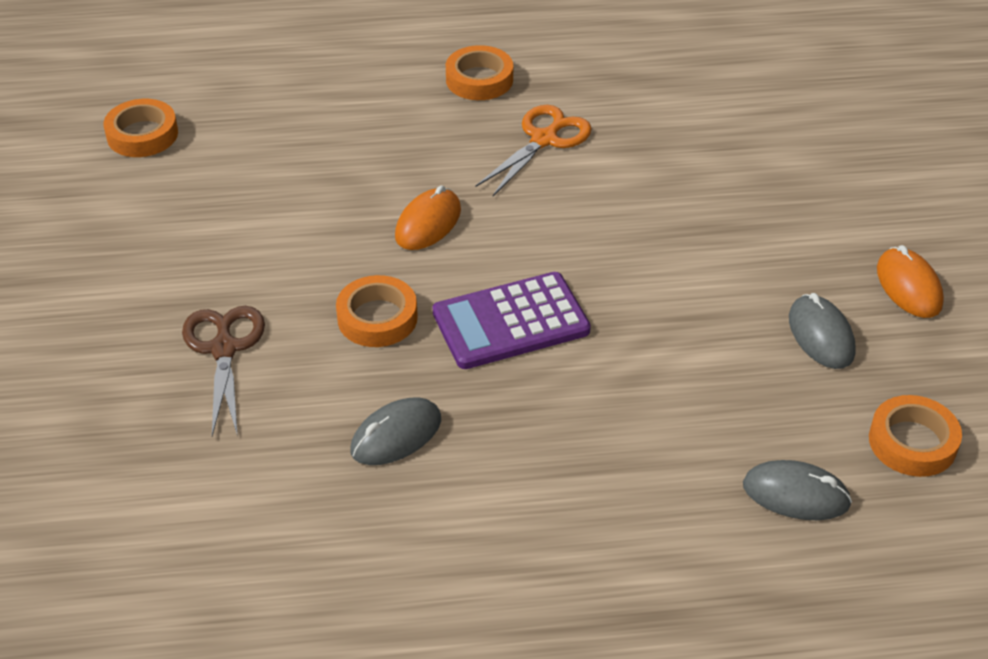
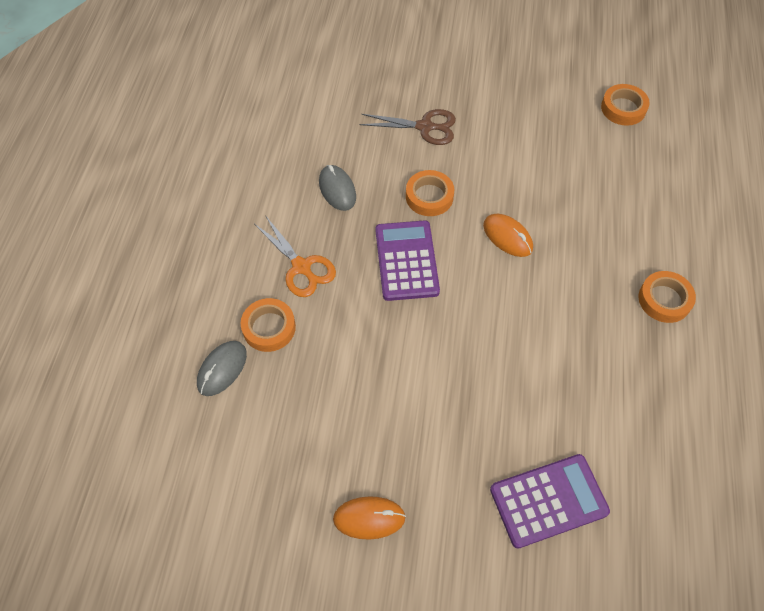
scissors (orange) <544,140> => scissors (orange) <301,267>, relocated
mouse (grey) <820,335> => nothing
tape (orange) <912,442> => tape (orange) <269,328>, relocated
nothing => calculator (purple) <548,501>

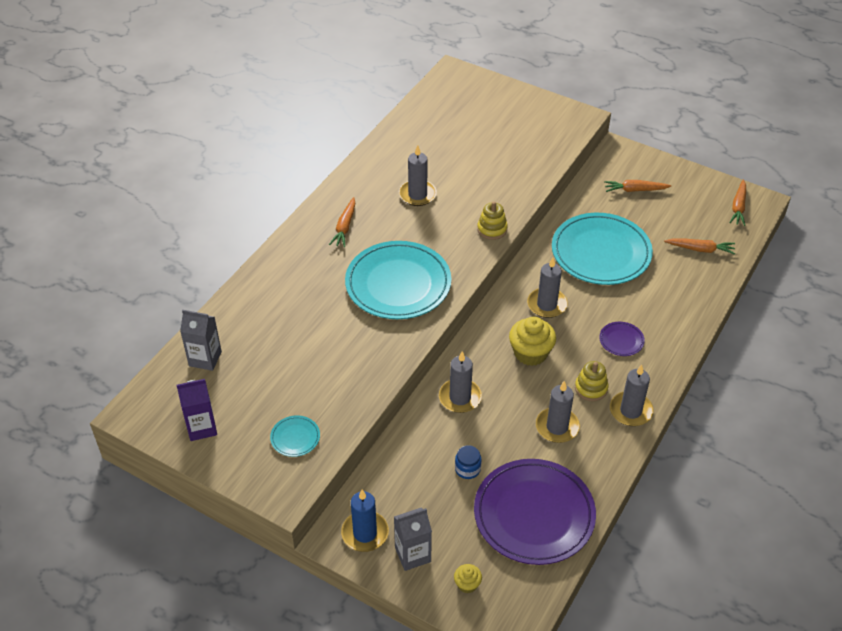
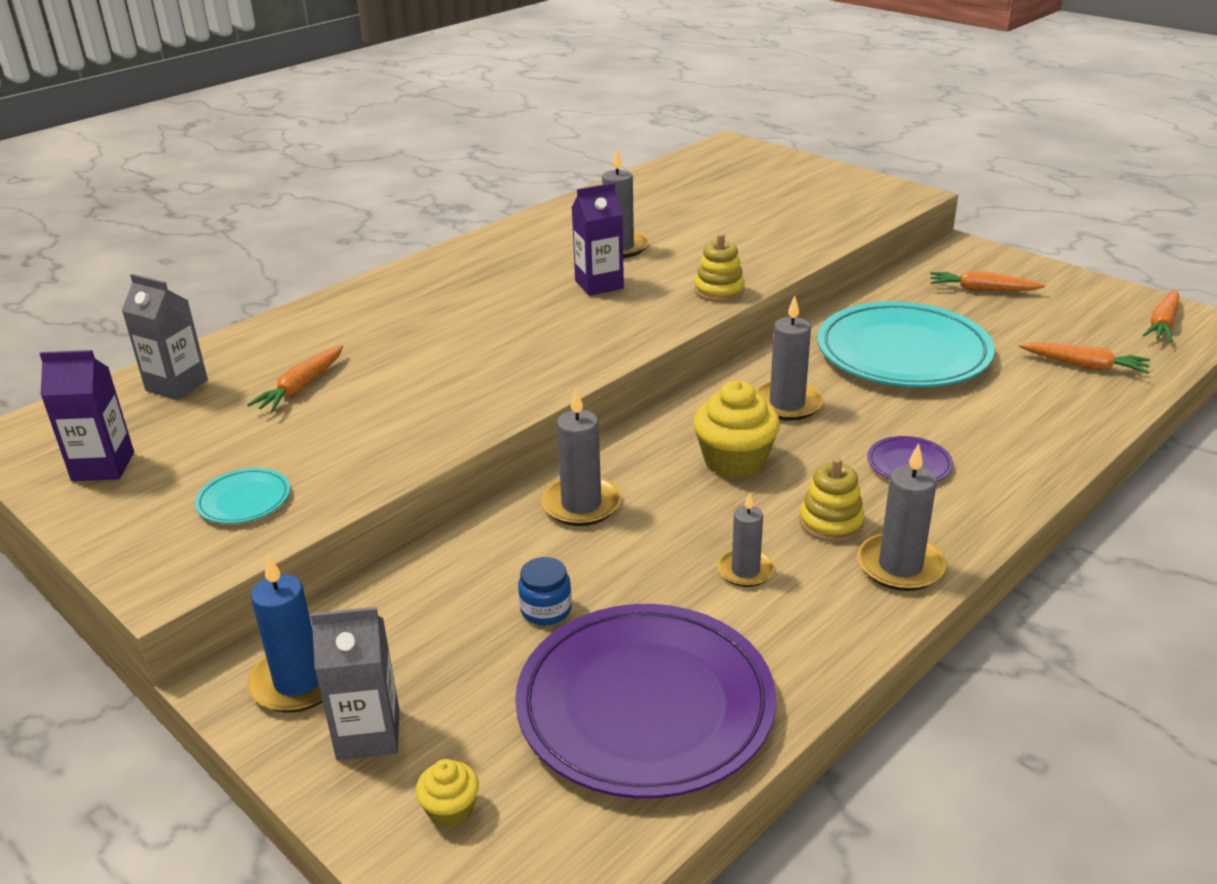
carrot (orange) <345,227> => carrot (orange) <301,387>, relocated
plate (turquoise) <398,284> => nothing
candle (grey) <557,427> => candle (grey) <745,570>, x0.66
nothing => carton (purple) <599,284>

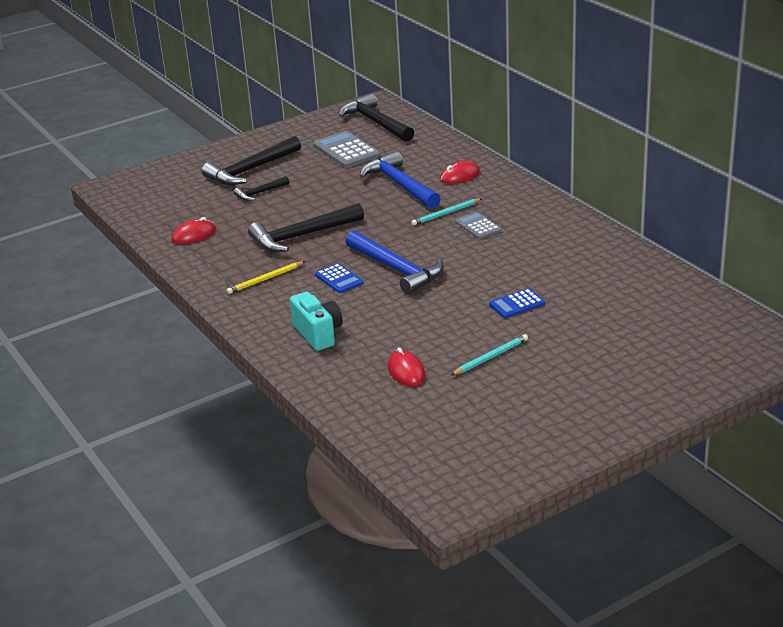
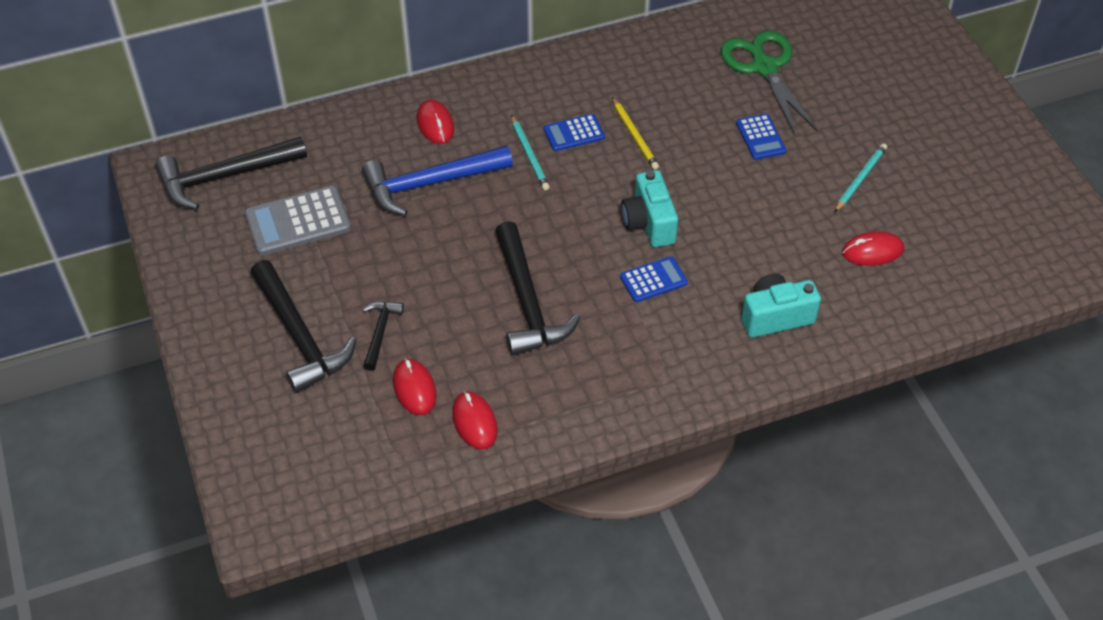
hammer (black) <260,193> => hammer (black) <380,333>, 150 degrees counterclockwise
calculator (grey) <478,226> => calculator (blue) <574,133>
hammer (blue) <396,269> => camera (turquoise) <649,223>
pencil (yellow) <265,279> => pencil (yellow) <634,135>, relocated
pencil (turquoise) <491,357> => pencil (turquoise) <860,179>, 60 degrees clockwise
nothing => scissors (green) <764,67>
nothing => mouse (red) <414,388>

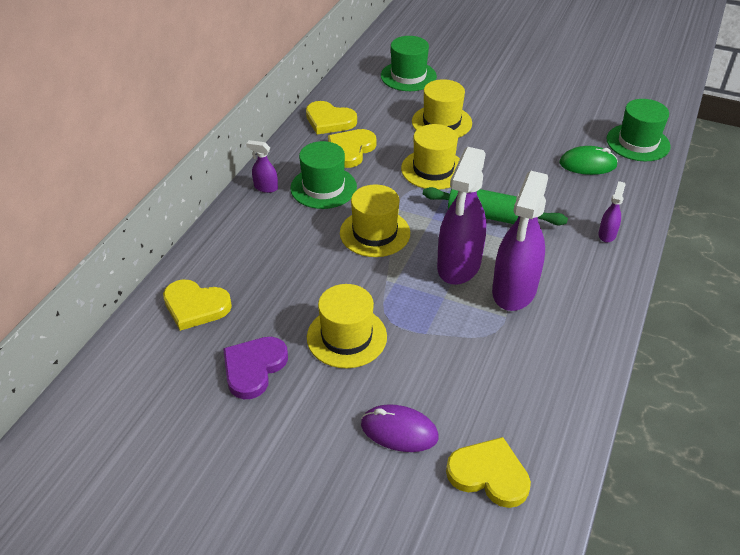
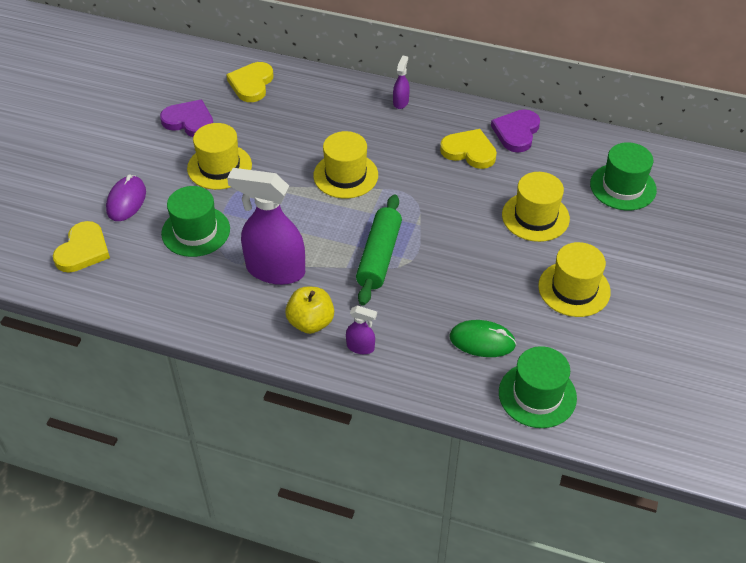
heart (yellow) <329,121> => heart (purple) <516,132>
hat (yellow) <433,169> => hat (yellow) <574,289>, relocated
hat (green) <323,187> => hat (green) <196,231>, relocated
mouse (green) <587,164> => mouse (green) <482,341>, 75 degrees counterclockwise
spray bottle (purple) <459,266> => nothing
nothing => apple (yellow) <311,322>

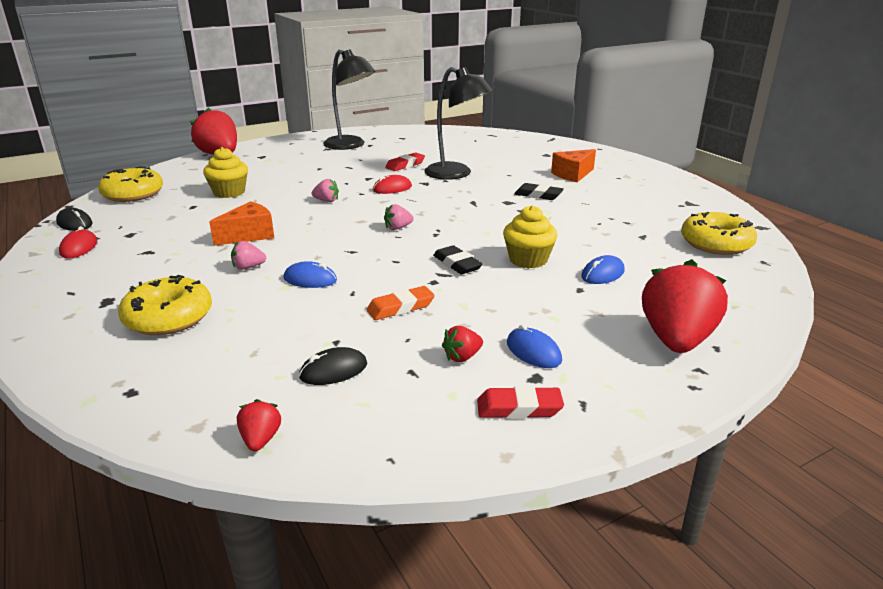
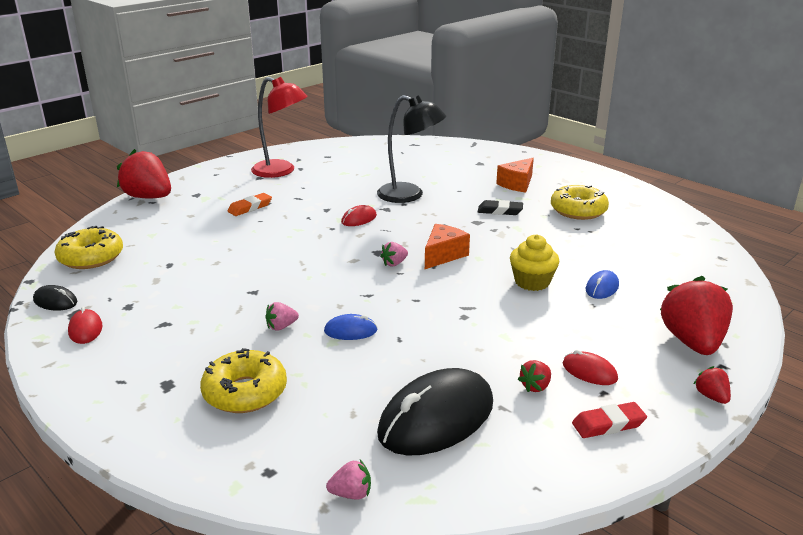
lamp (black) <350,145> => lamp (red) <281,171>
cupcake (yellow) <229,192> => nothing
eraser (red) <405,165> => nothing
strawberry (pink) <326,201> => strawberry (pink) <351,494>, relocated
cheese (orange) <249,235> => cheese (orange) <443,255>, relocated
donut (yellow) <716,243> => donut (yellow) <578,210>, relocated
eraser (black) <457,264> => nothing
eraser (orange) <400,307> => eraser (orange) <250,207>, relocated
mouse (blue) <533,352> => mouse (red) <589,371>
mouse (black) <333,370> => mouse (black) <436,418>, x2.20
strawberry (red) <260,439> => strawberry (red) <711,396>, relocated

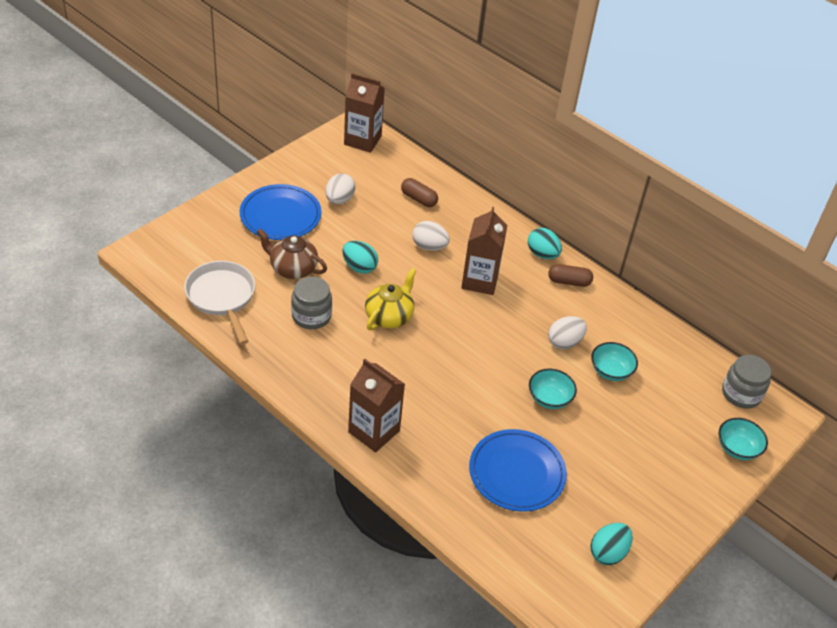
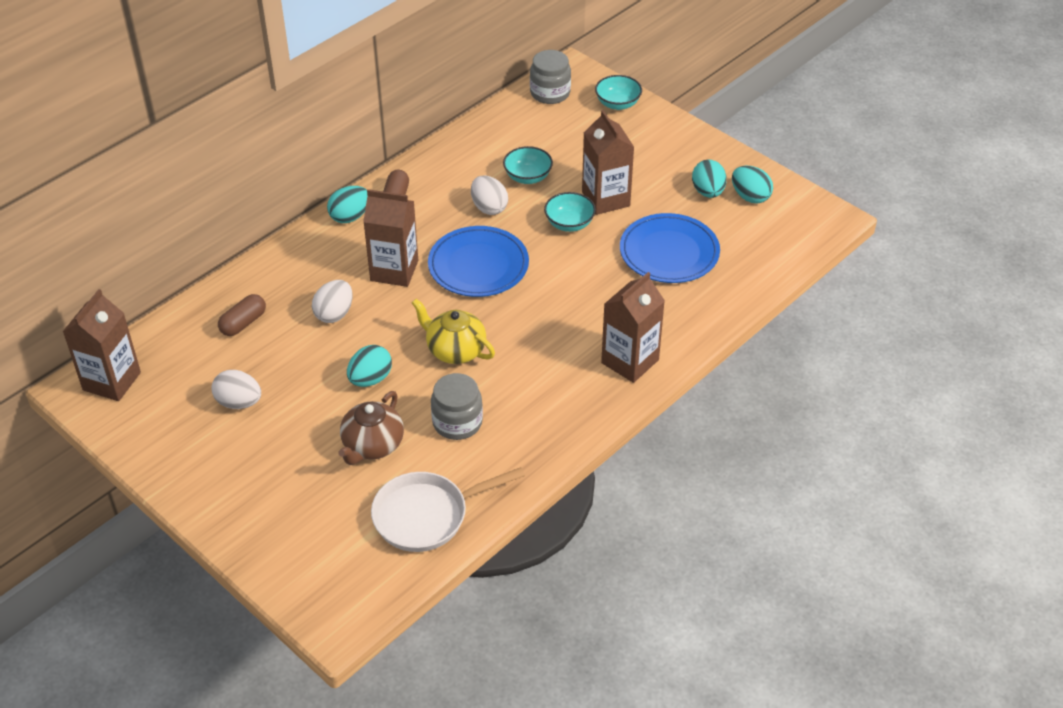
plate (blue) <280,216> => plate (blue) <478,265>, relocated
nothing => carton (brown) <605,199>
nothing => egg (turquoise) <708,192>

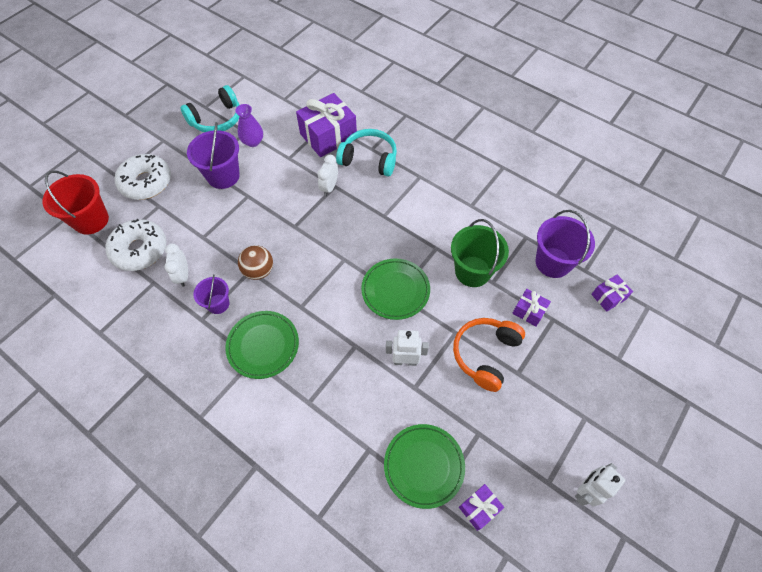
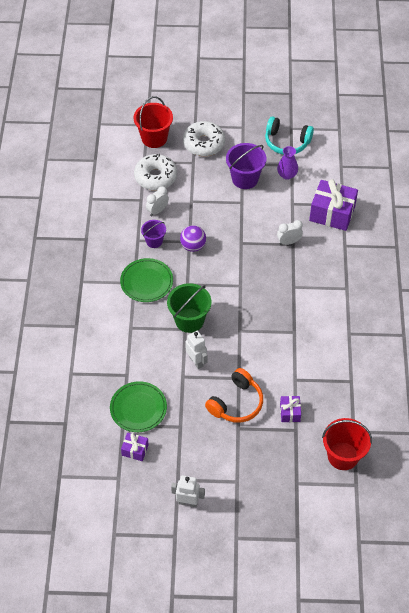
headphones (turquoise) <369,159> => nothing
bucket (purple) <553,262> => nothing
bucket (green) <472,271> => bucket (green) <189,320>, relocated
ball (brown) <259,271> => ball (purple) <193,246>
plate (green) <395,290> => nothing
gift (purple) <608,297> => bucket (red) <343,456>
headphones (orange) <485,354> => headphones (orange) <236,403>, 135 degrees clockwise

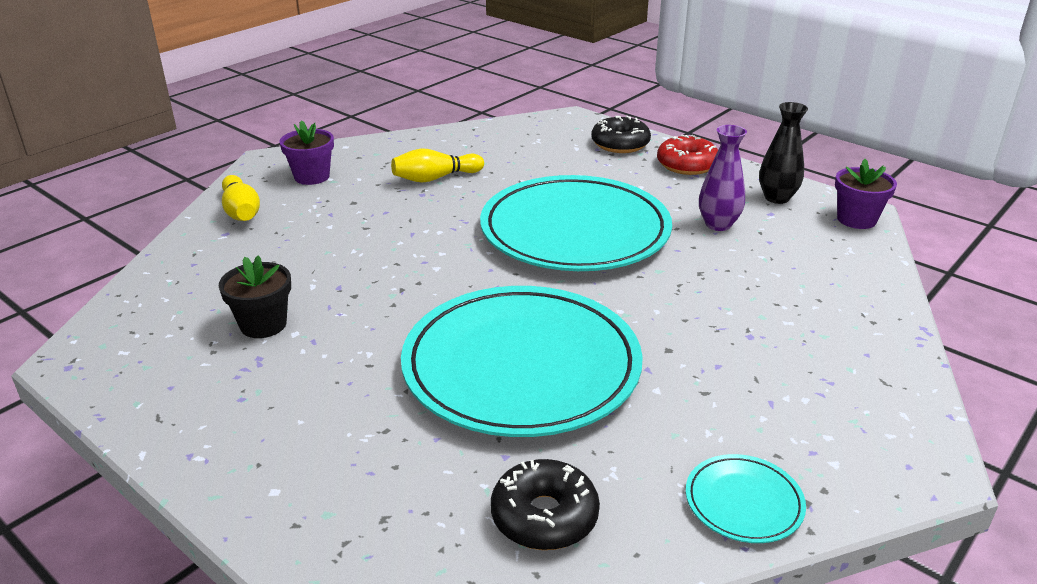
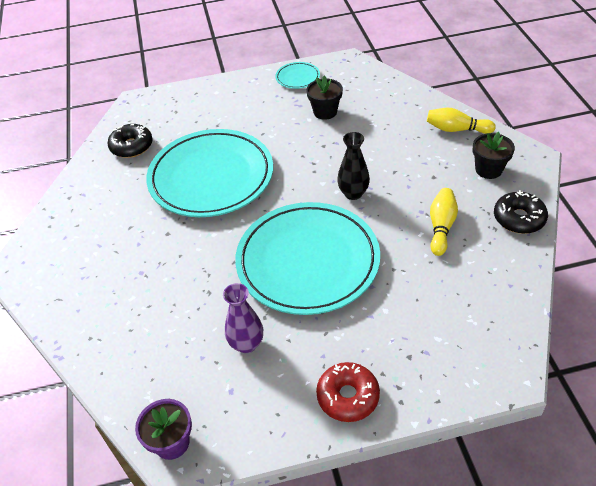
vase (black) <777,198> => vase (black) <353,193>, relocated
donut (black) <620,144> => donut (black) <519,218>, relocated
flower pot (purple) <312,176> => flower pot (black) <488,169>
plate (turquoise) <743,502> => plate (turquoise) <297,77>, relocated

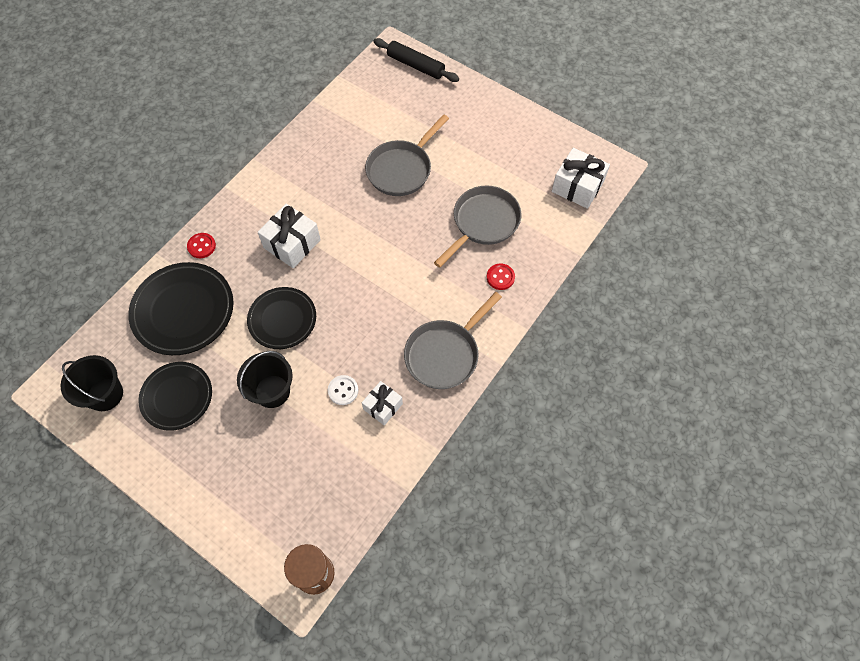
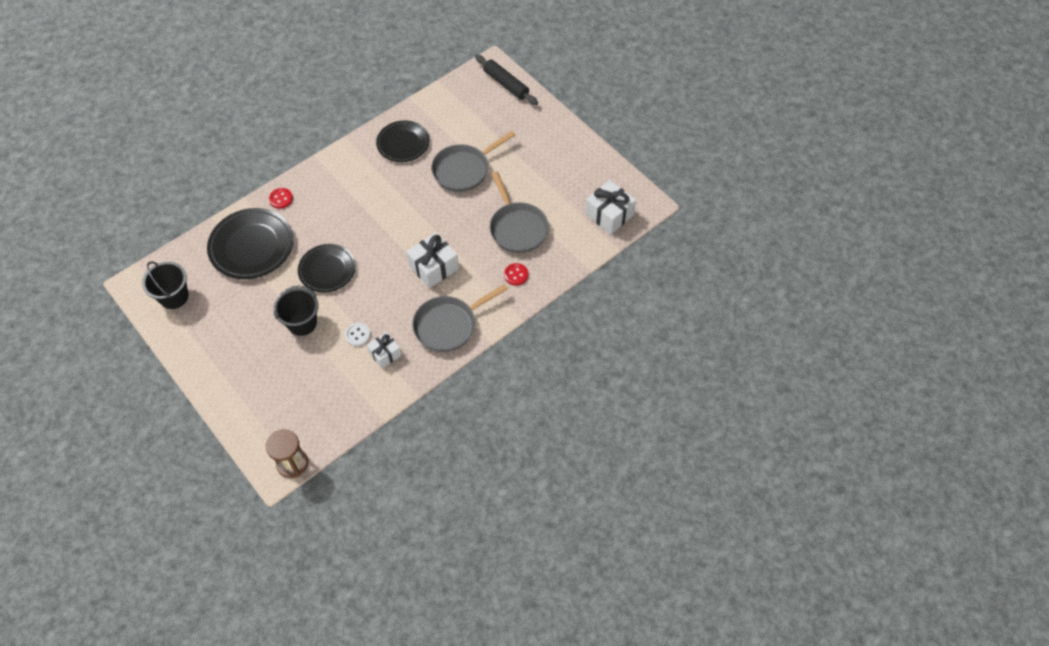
pan (grey) <483,223> => pan (grey) <517,228>, 105 degrees clockwise
gift (white) <292,244> => gift (white) <434,267>, relocated
plate (black) <177,397> => plate (black) <403,143>, relocated

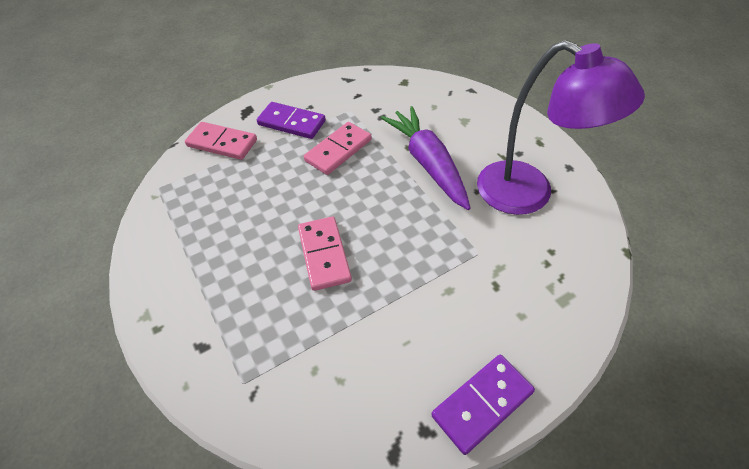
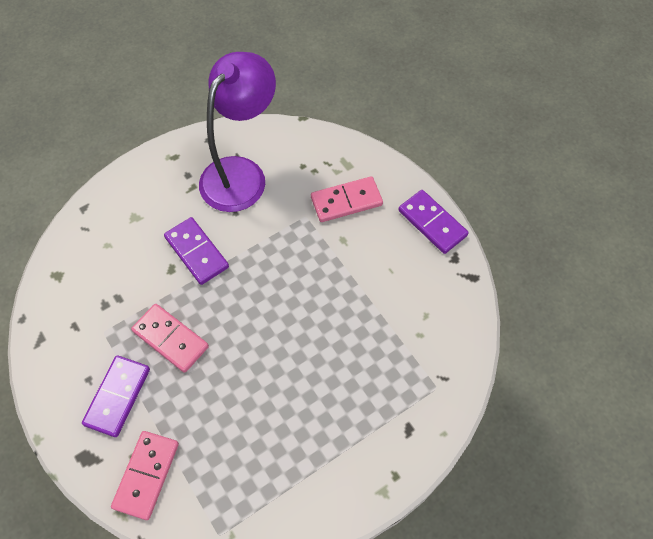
carrot (purple) <428,163> => domino (purple) <197,252>
domino (pink) <324,254> => domino (pink) <346,201>, relocated

